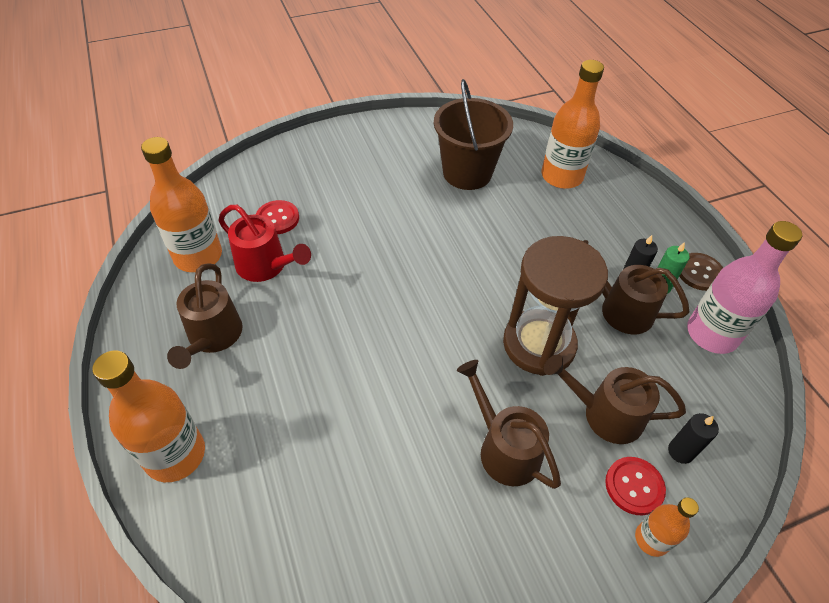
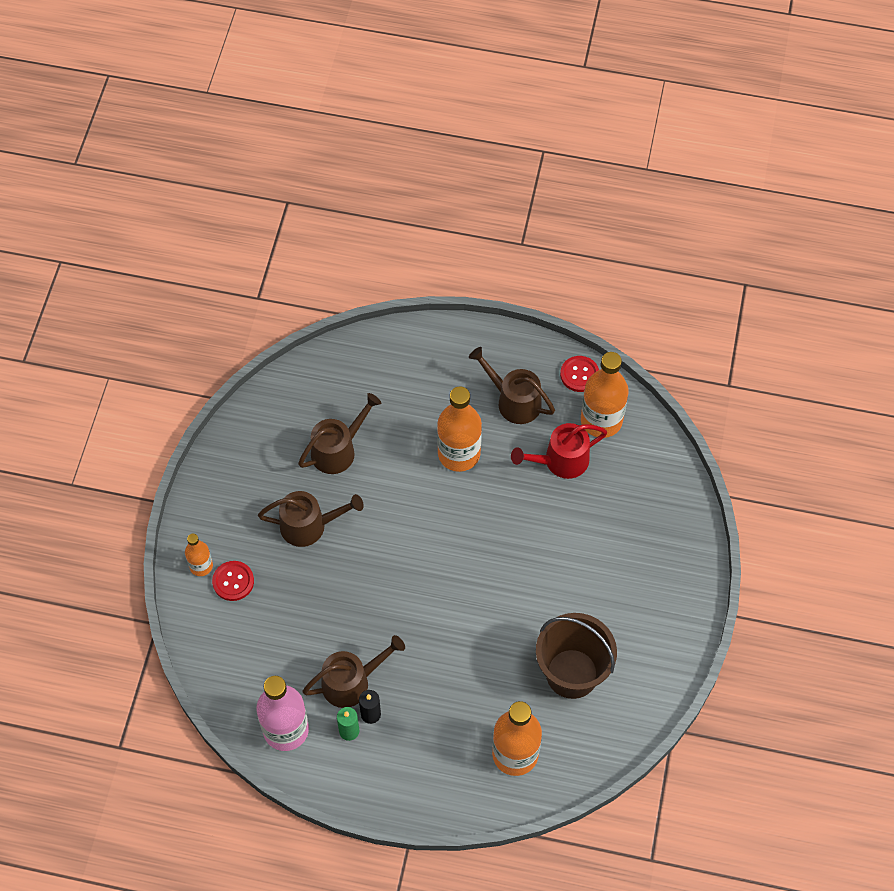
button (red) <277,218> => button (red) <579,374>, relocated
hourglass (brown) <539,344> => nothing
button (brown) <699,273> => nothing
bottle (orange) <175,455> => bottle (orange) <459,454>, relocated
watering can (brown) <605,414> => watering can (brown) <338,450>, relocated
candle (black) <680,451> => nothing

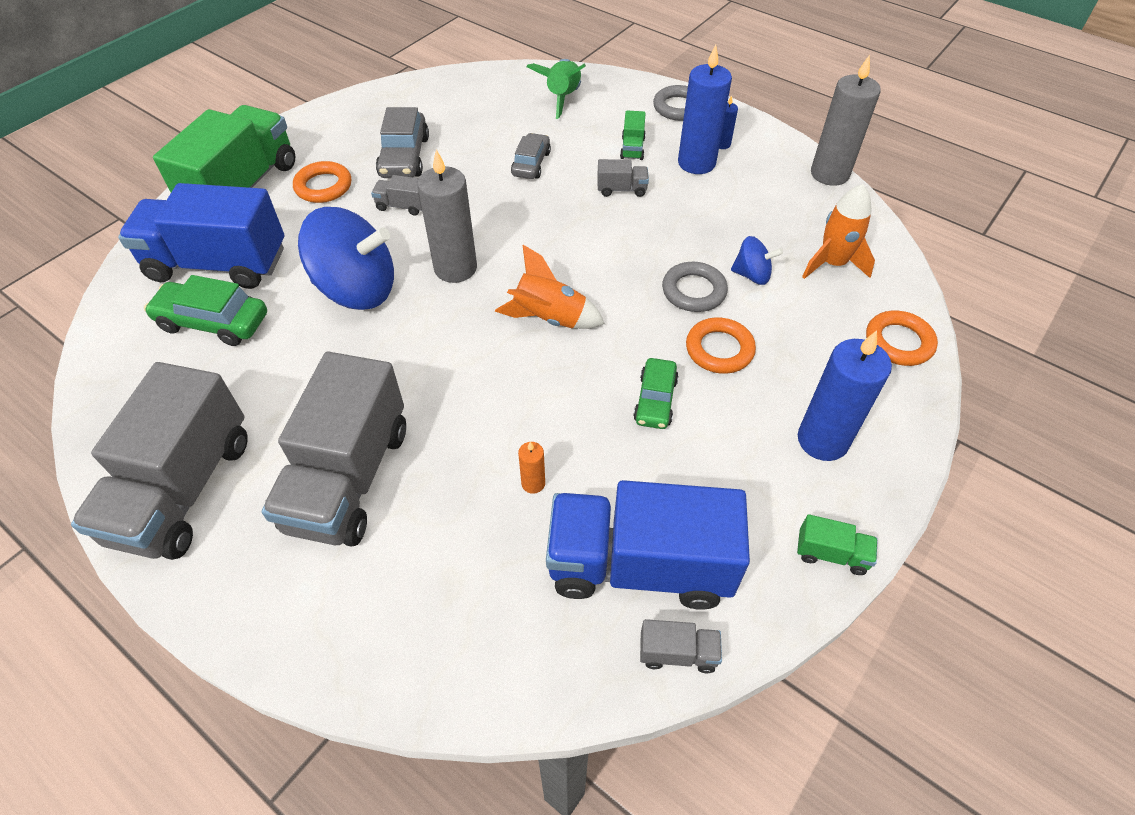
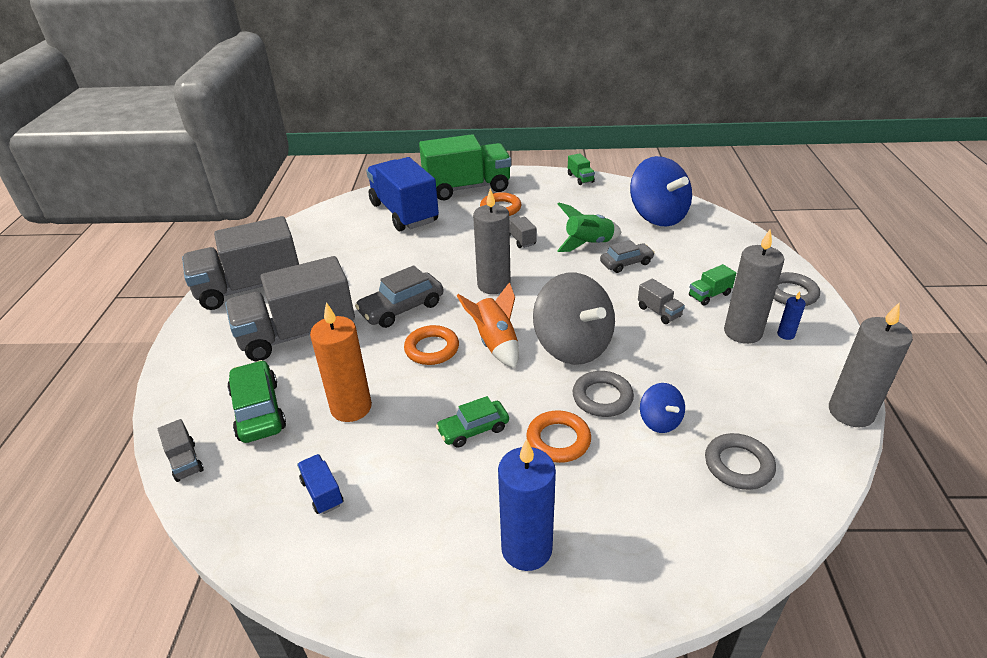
candle (blue) <696,163> => candle (grey) <742,332>
rocket (green) <562,98> => rocket (green) <588,244>, relocated
car (grey) <404,157> => car (grey) <402,308>, relocated
rocket (orange) <832,263> => ring (grey) <738,465>
spinning top (blue) <357,289> => spinning top (blue) <657,216>, relocated
car (green) <213,322> => car (green) <258,410>, relocated
ring (orange) <898,342> => ring (orange) <432,349>, relocated
candle (orange) <533,483> => candle (orange) <351,407>, x2.22
truck (blue) <639,565> => truck (blue) <322,493>, x0.40
truck (green) <831,554> => truck (green) <580,178>, relocated
truck (grey) <677,653> => truck (grey) <185,461>, relocated
nothing => spinning top (grey) <572,346>

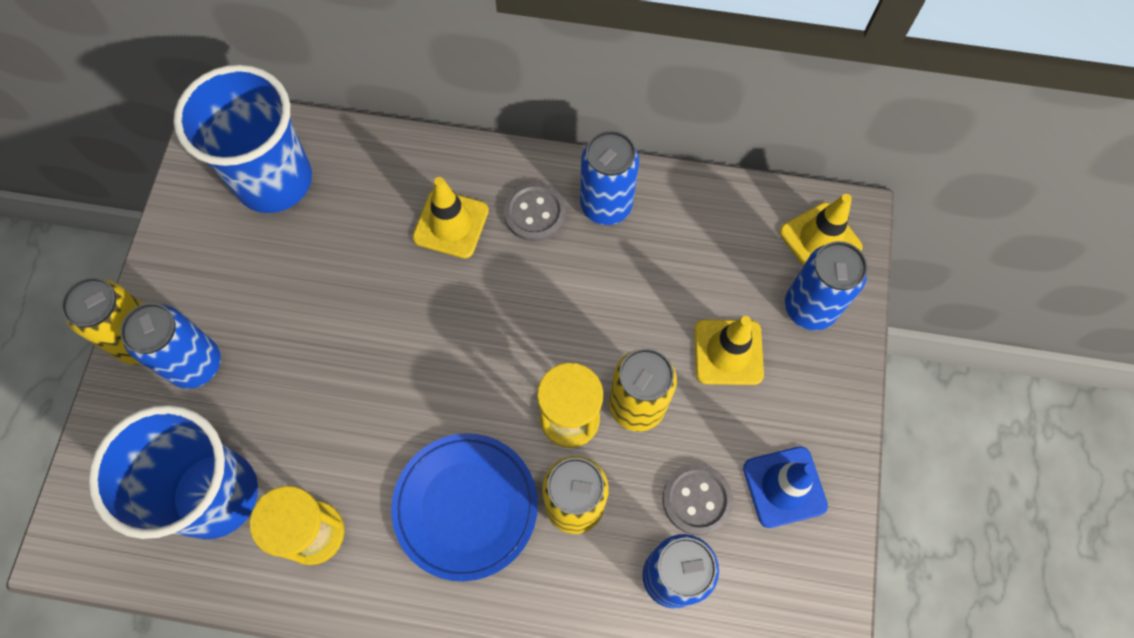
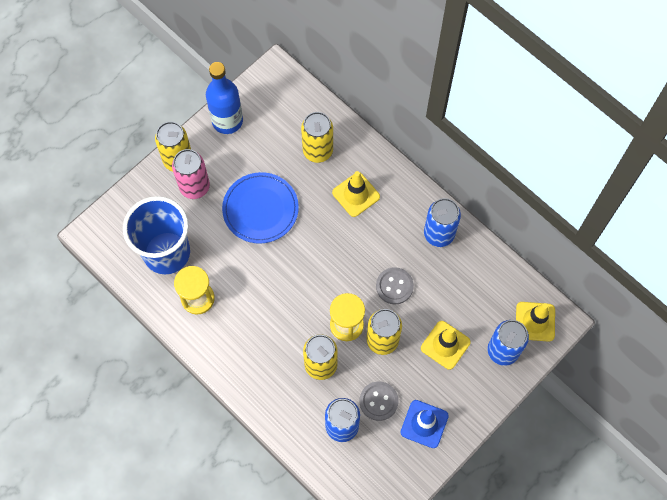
cup (blue) <274,180> => nothing
button (grey) <535,213> => button (grey) <394,286>, relocated
can (blue) <196,364> => can (pink) <194,187>
plate (blue) <465,506> => plate (blue) <260,209>, relocated
nothing => bottle (blue) <227,121>
nothing => can (yellow) <317,151>

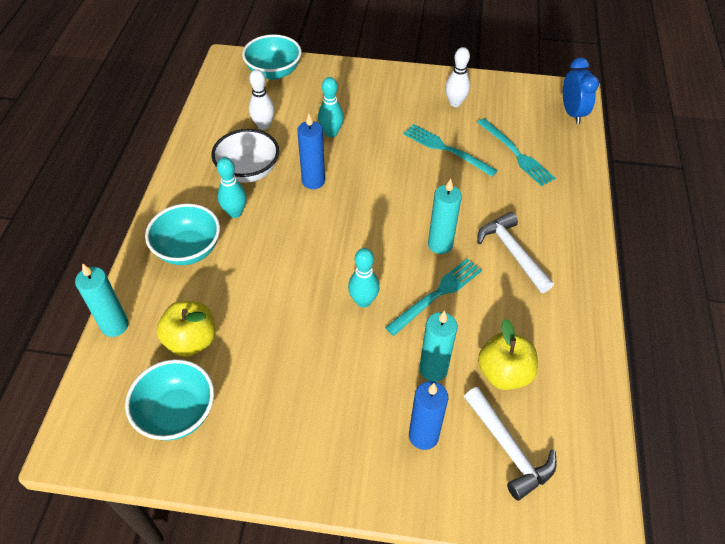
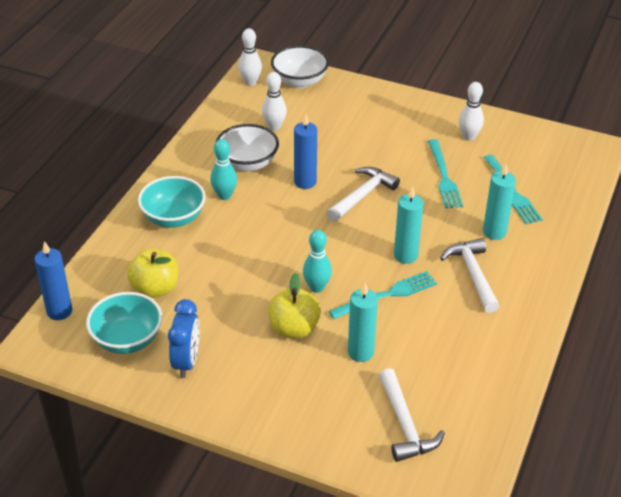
bowl (turquoise) <274,72> => bowl (white) <299,81>
clock (blue) <572,113> => clock (blue) <187,361>, relocated
bowling pin (turquoise) <331,133> => nothing
fork (turquoise) <446,149> => fork (turquoise) <443,176>, 150 degrees counterclockwise
candle (turquoise) <115,325> => candle (turquoise) <494,232>, relocated
apple (yellow) <504,373> => apple (yellow) <294,329>, relocated
candle (blue) <423,436> => candle (blue) <59,311>, relocated
nothing => bowling pin (white) <250,82>
nothing => hammer (white) <362,195>

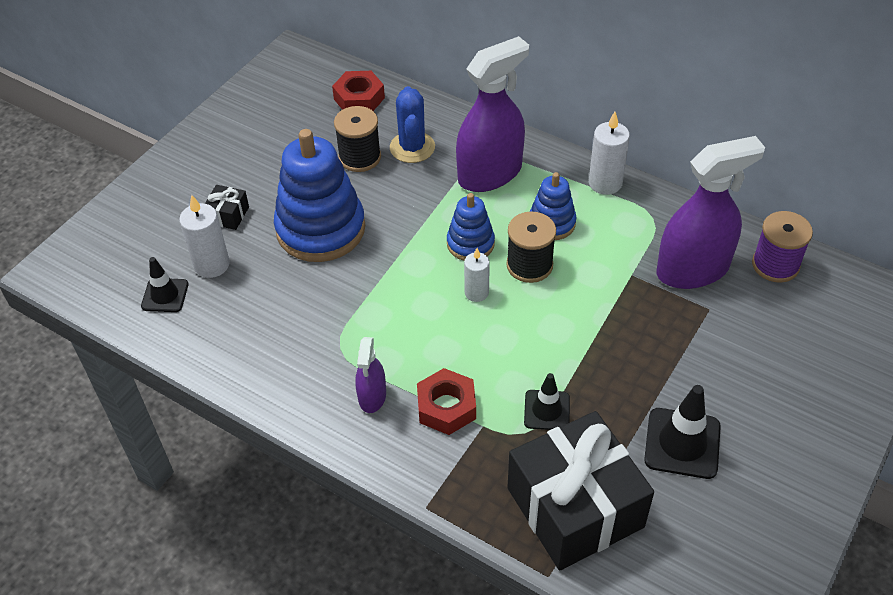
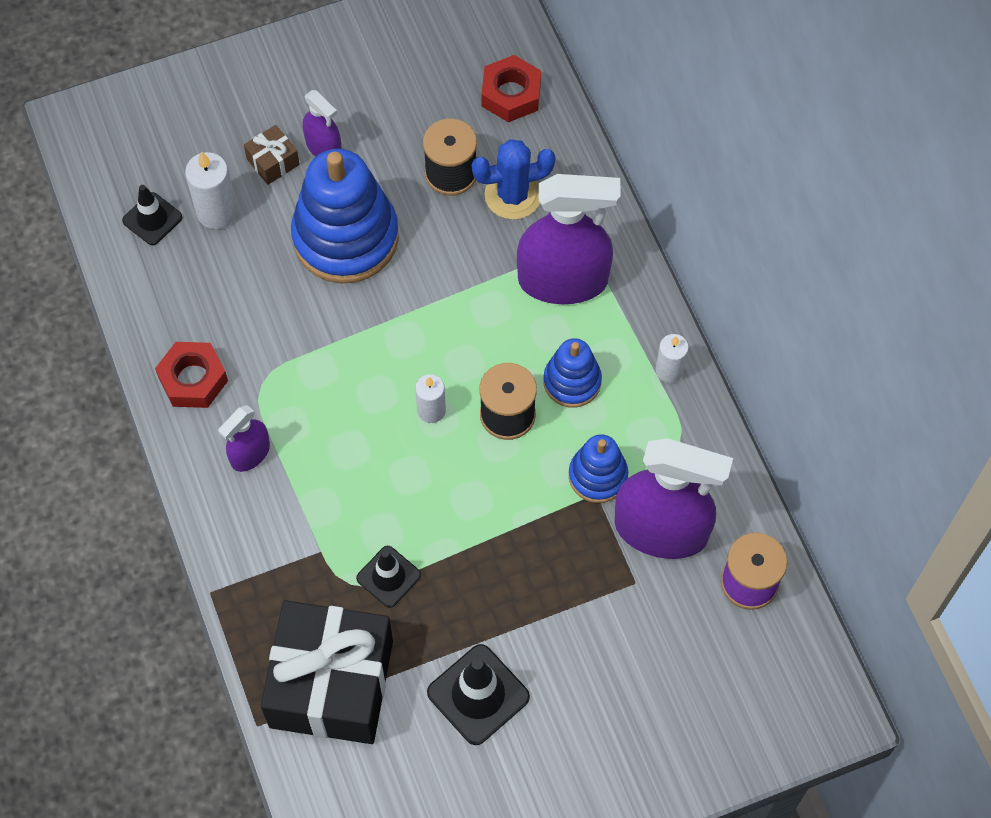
cactus (blue) <412,147> => cactus (blue) <513,195>, 45 degrees clockwise
candle (white) <605,183> => candle (white) <669,370>, x0.66
gift (black) <228,215> => gift (brown) <273,162>
stacking toy (blue) <470,243> => stacking toy (blue) <598,476>, relocated
nut (red) <446,407> => nut (red) <193,379>, relocated
nothing => spray bottle (purple) <324,147>

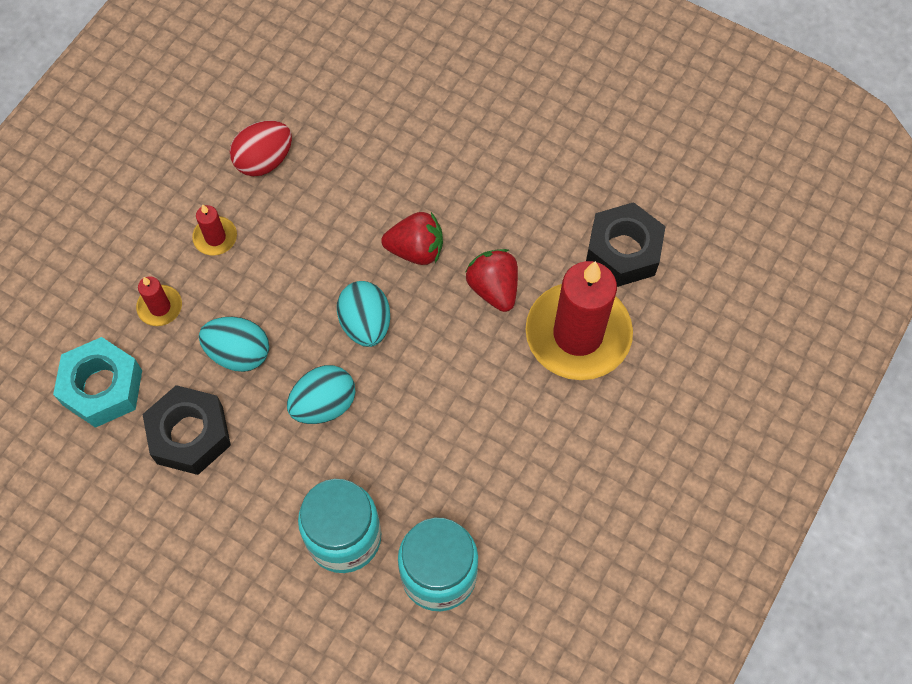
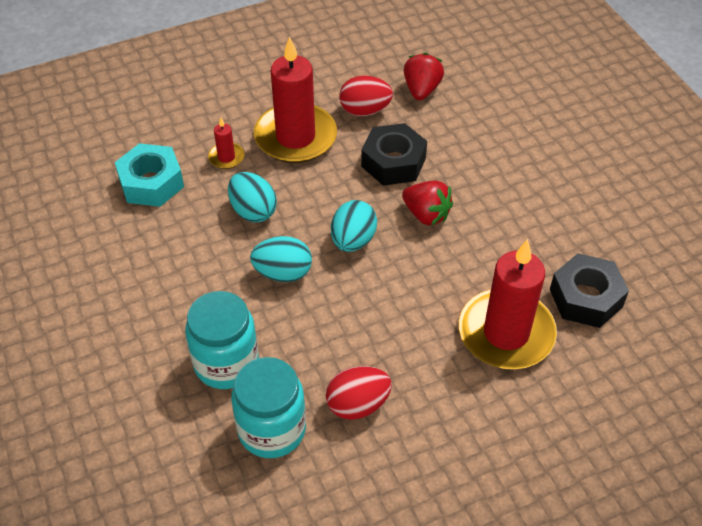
candle (red) <215,237> => candle (red) <295,137>, x2.32
strawberry (red) <493,288> => strawberry (red) <421,89>, relocated
nut (black) <190,435> => nut (black) <393,162>, relocated
nothing => egg (red) <358,404>

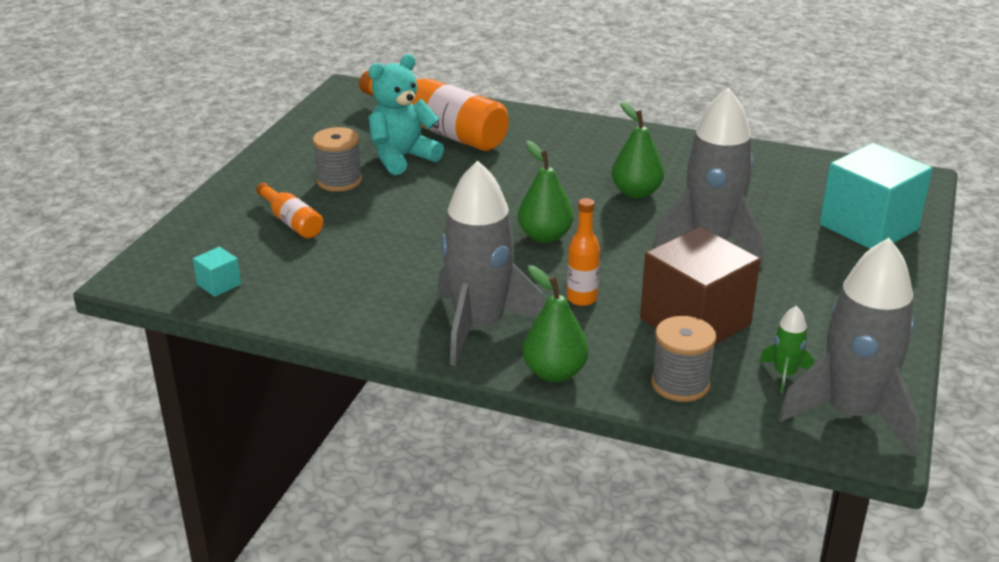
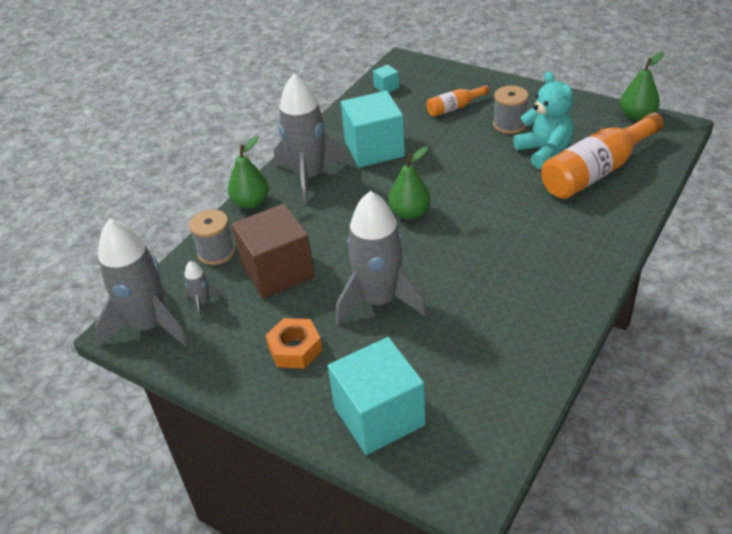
pear (green) <636,193> => pear (green) <637,116>, relocated
bottle (orange) <582,299> => nothing
rocket (green) <784,374> => rocket (grey) <203,303>
nothing => cube (turquoise) <374,149>
nothing => nut (orange) <295,349>

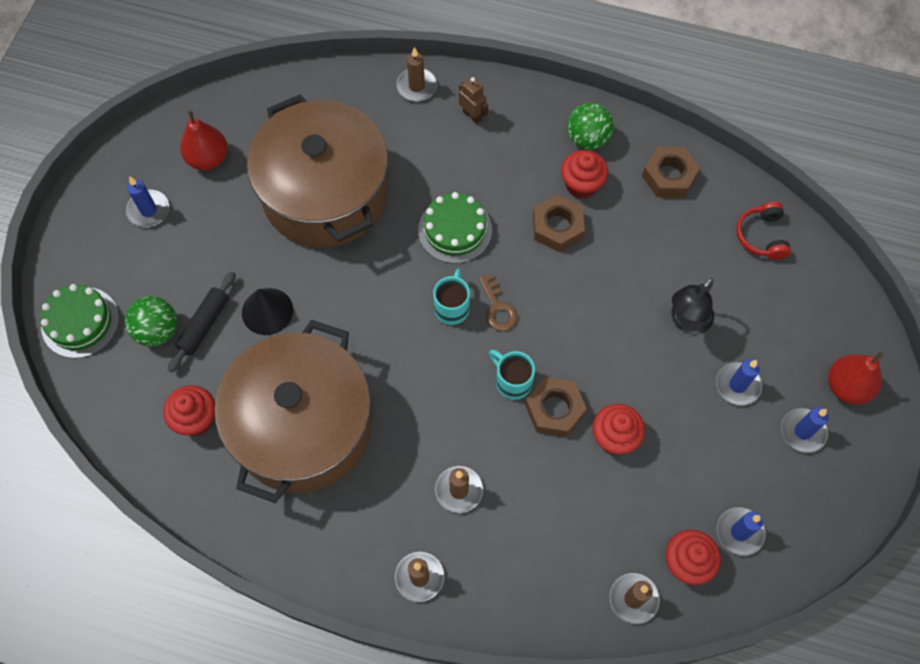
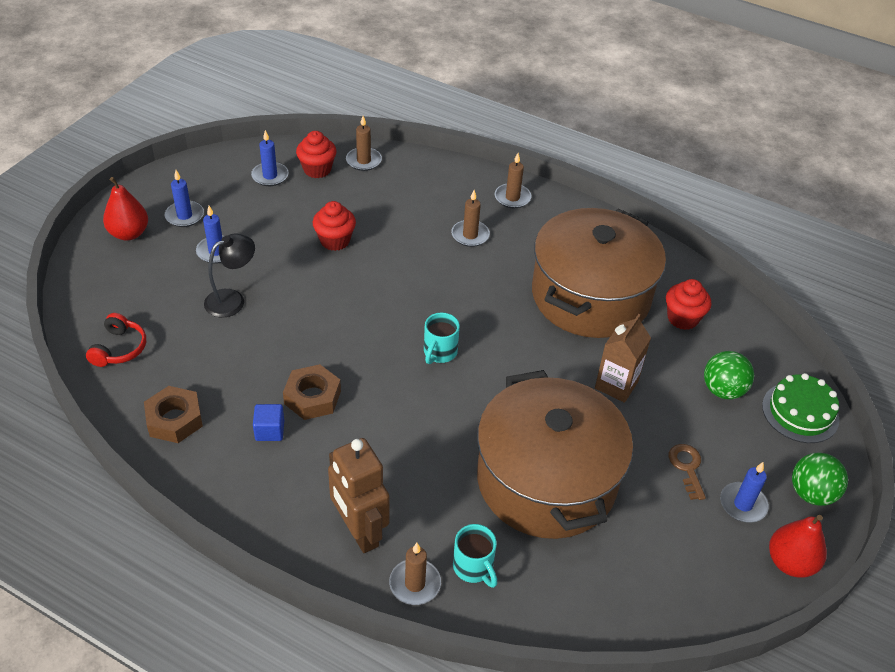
robot (brown) <472,116> => robot (brown) <359,531>, x1.99
ball (green) <587,139> => ball (green) <811,493>, relocated
pear (red) <208,158> => pear (red) <790,562>, relocated
cupcake (red) <581,185> => cube (blue) <269,431>
cake (green) <455,230> => nothing
rolling pin (black) <204,325> => nothing
key (brown) <498,308> => key (brown) <687,467>, relocated
cone (black) <267,311> => carton (brown) <616,385>
mug (turquoise) <512,381> => mug (turquoise) <474,568>, relocated
nut (brown) <554,409> => nothing

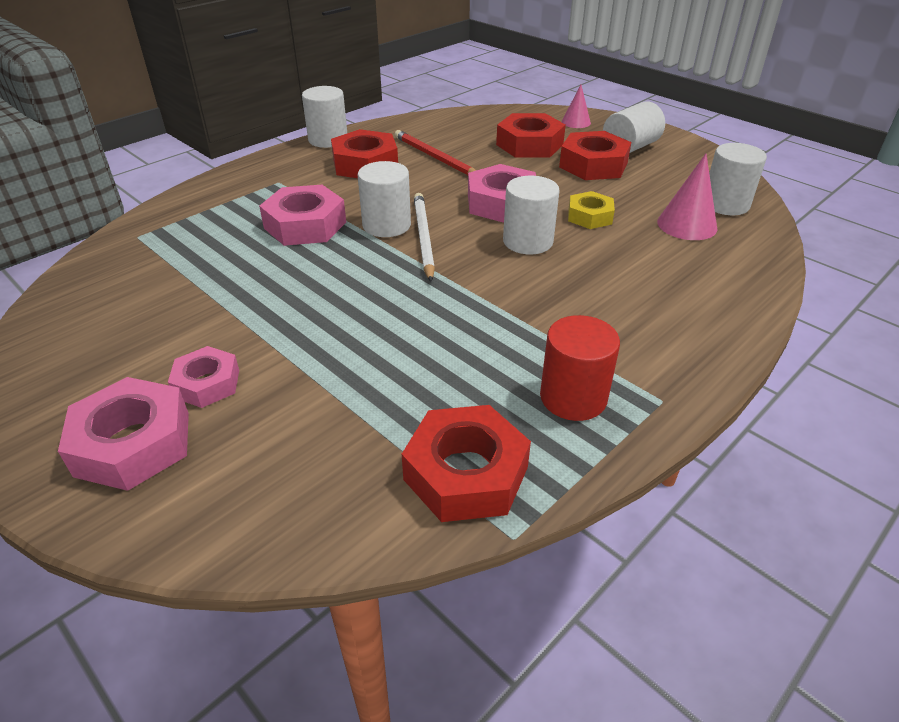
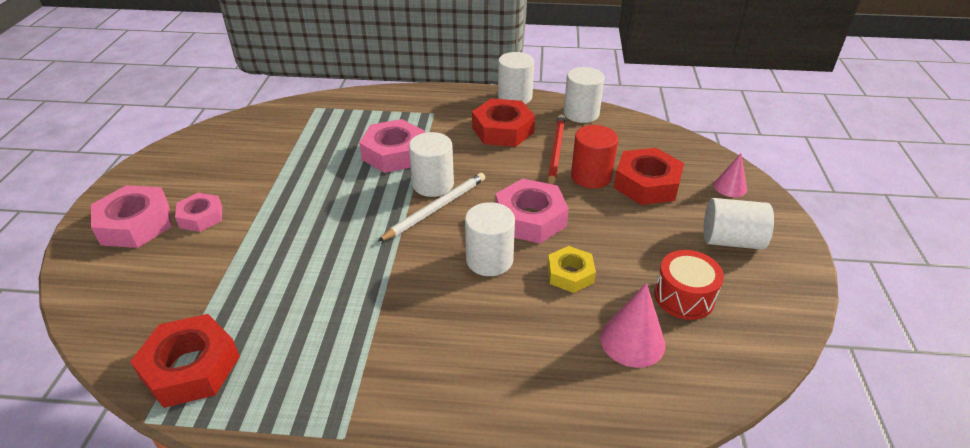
nut (red) <593,165> => nothing
cylinder (white) <725,204> => cylinder (white) <581,113>, relocated
cylinder (red) <573,397> => cylinder (red) <591,176>, relocated
nothing => drum (red) <684,297>

